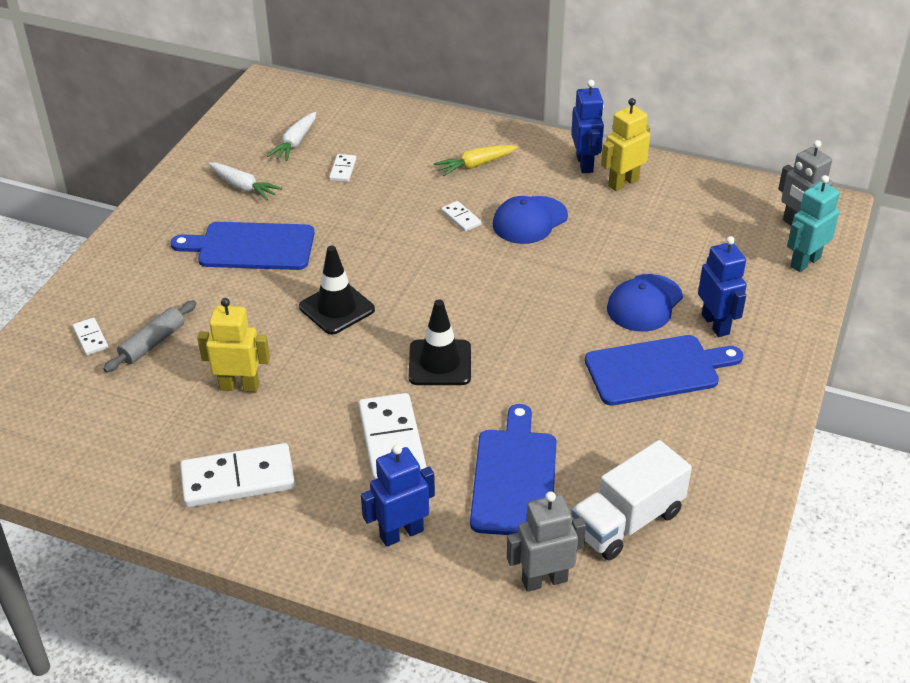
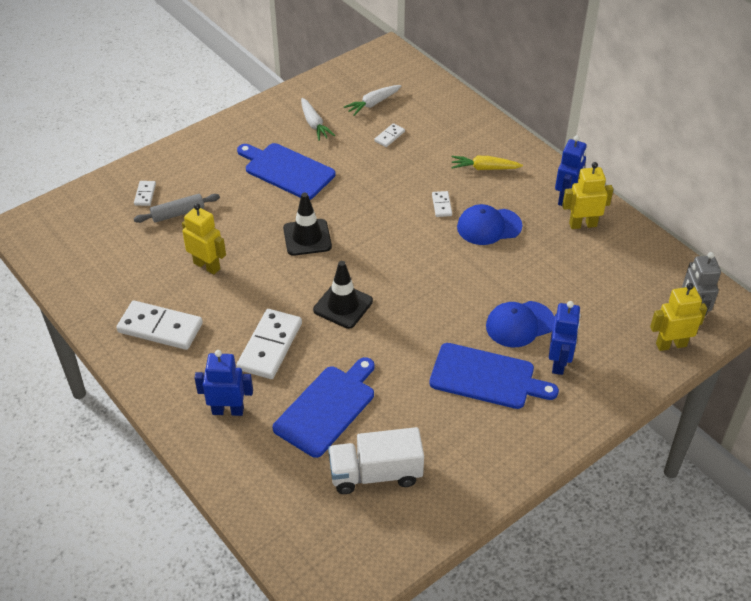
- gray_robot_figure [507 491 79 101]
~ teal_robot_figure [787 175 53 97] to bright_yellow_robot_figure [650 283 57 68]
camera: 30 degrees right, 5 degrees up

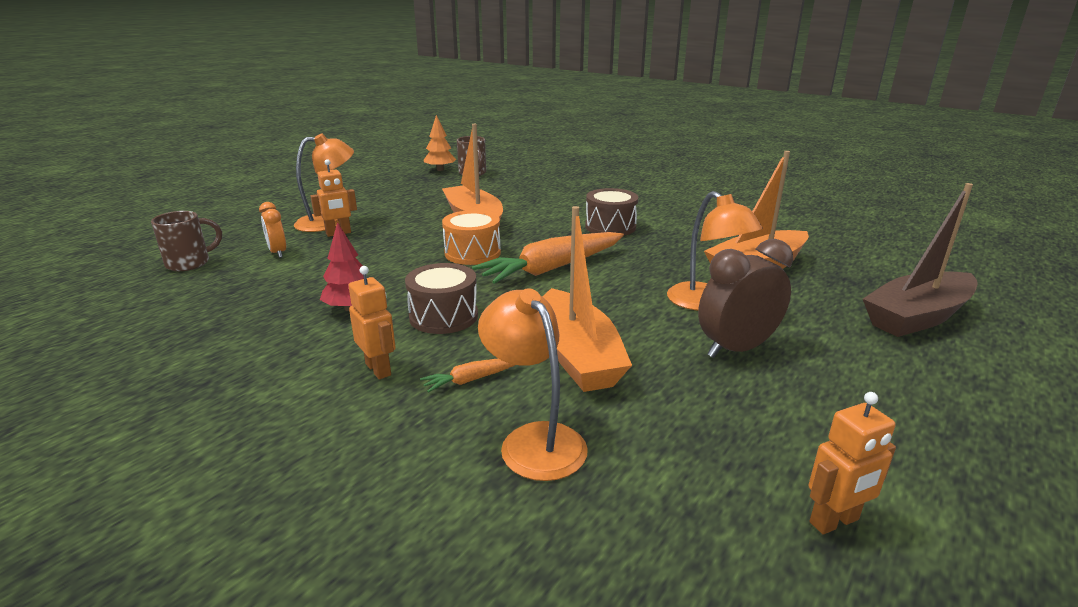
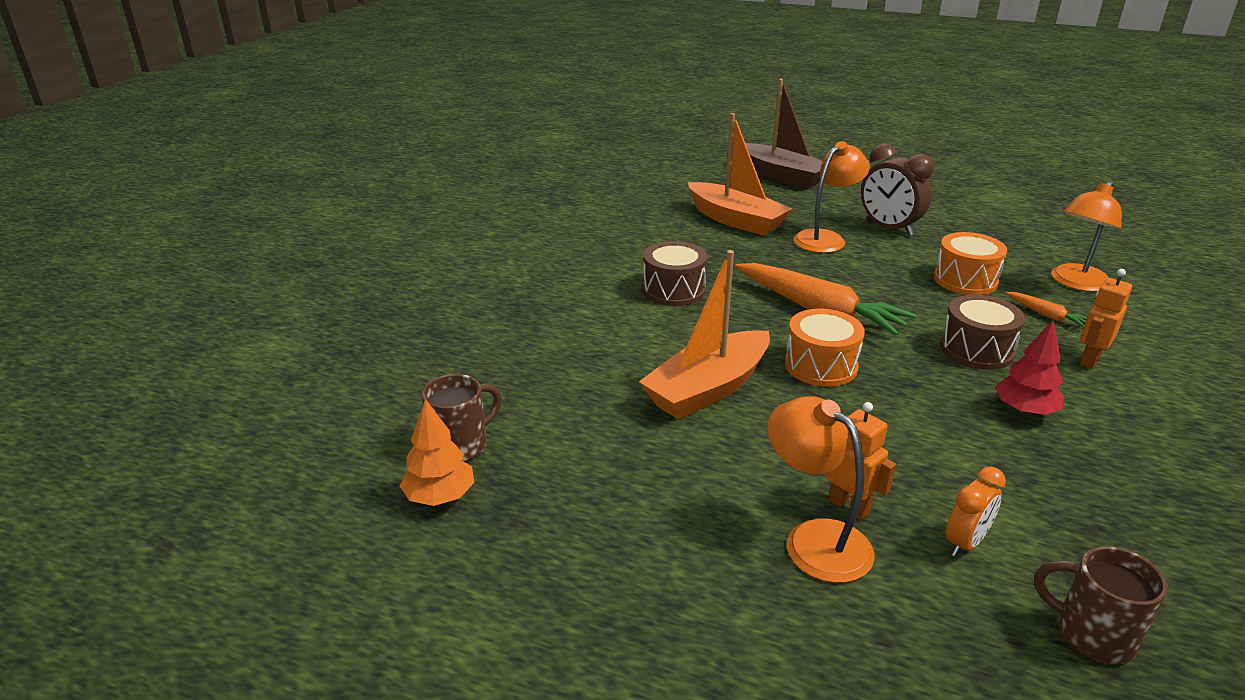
- bright_orange_robot_figure [809 392 87 142]
~ bright_orange_sailboat [543 206 89 186] to bright_orange_drum [934 232 73 63]
camera: 105 degrees left, 5 degrees up

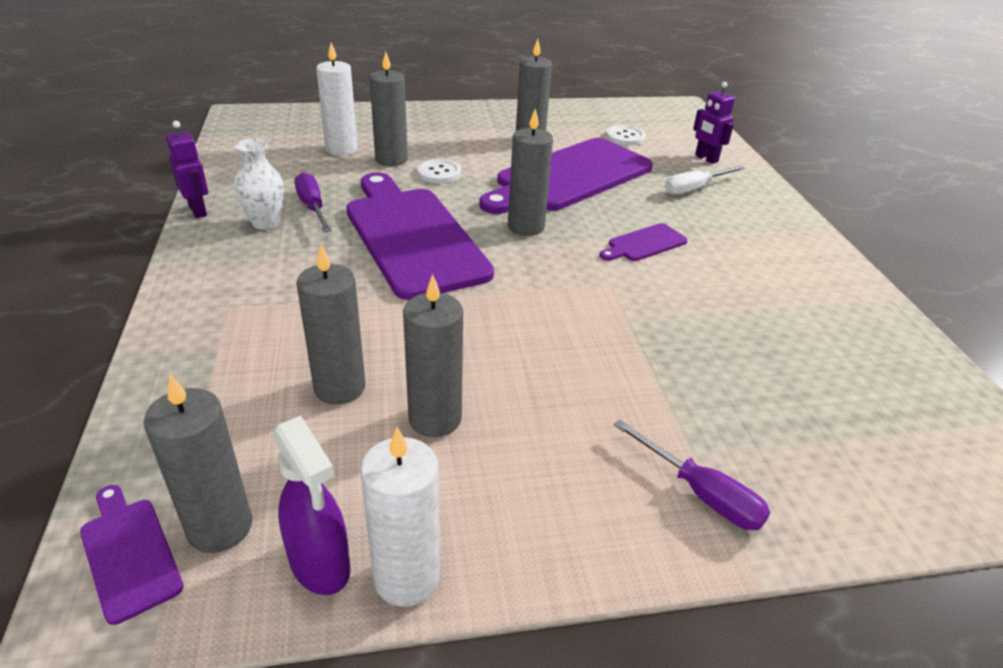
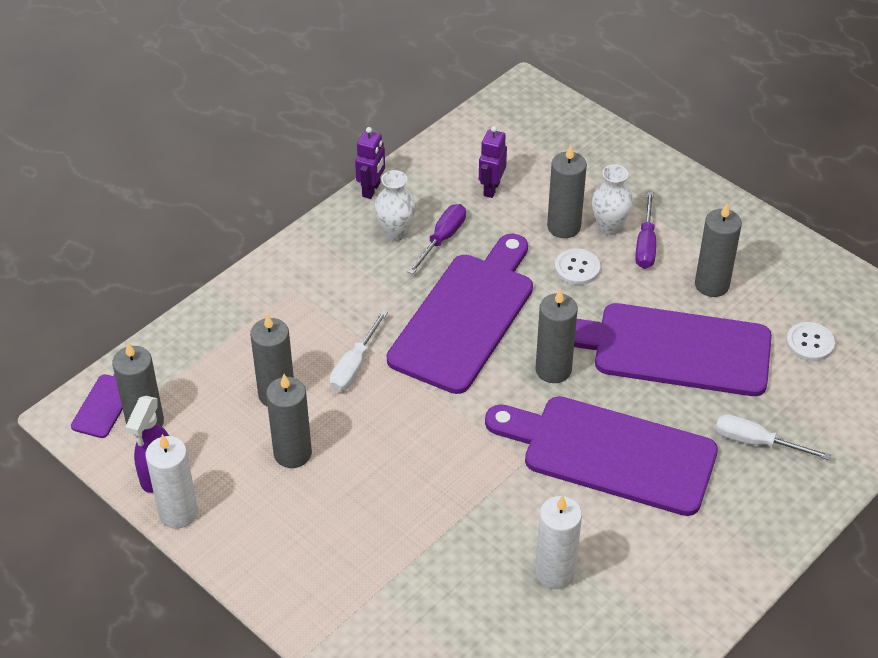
+ pure_white_hand_screwdriver [330 310 58 81]
+ pure_white_flower_vase [592 165 41 70]
~ pure_white_candle [316 42 42 114] to [535 495 47 94]
~ purple_hand_screwdriver [614 419 156 111] to [635 192 21 77]
~ purple_robot_figure [693 82 42 82] to [479 126 28 72]
~ purple_chopping_board [600 223 87 38] = [485 396 233 120] x2.36
camera: 55 degrees right, 10 degrees up

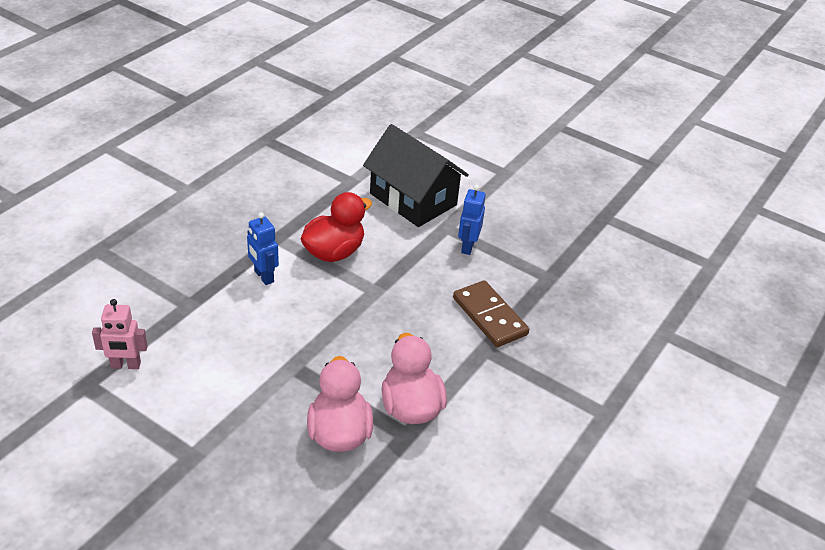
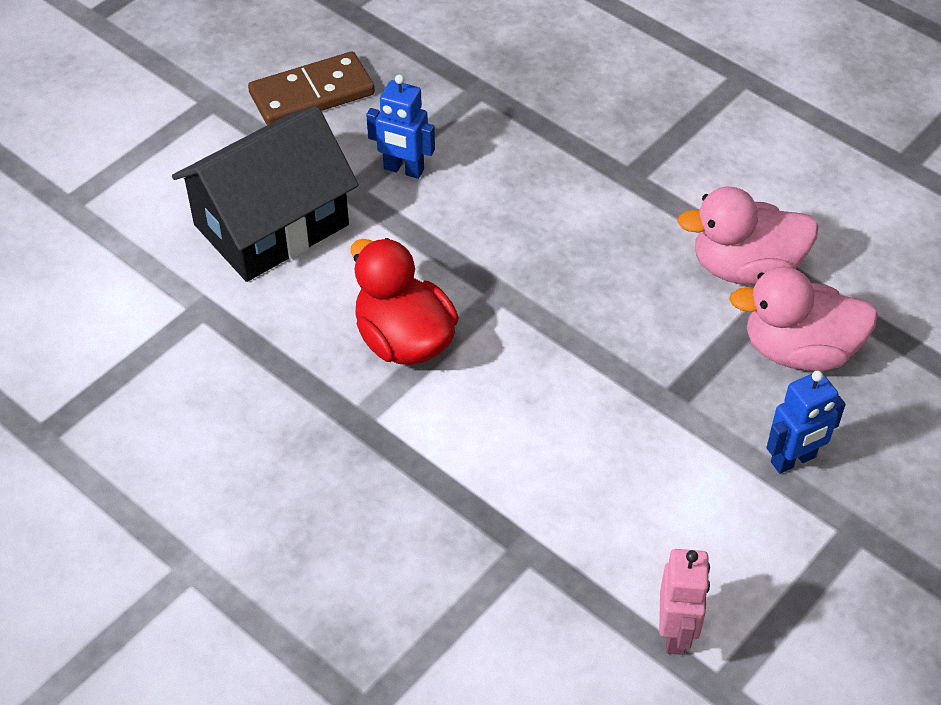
~ cobalt_robot_figure [247 212 32 73] to [766 370 80 104]
~ brown_domino_piece [453 280 76 67] to [248 52 127 73]
camera: 80 degrees left, 10 degrees up

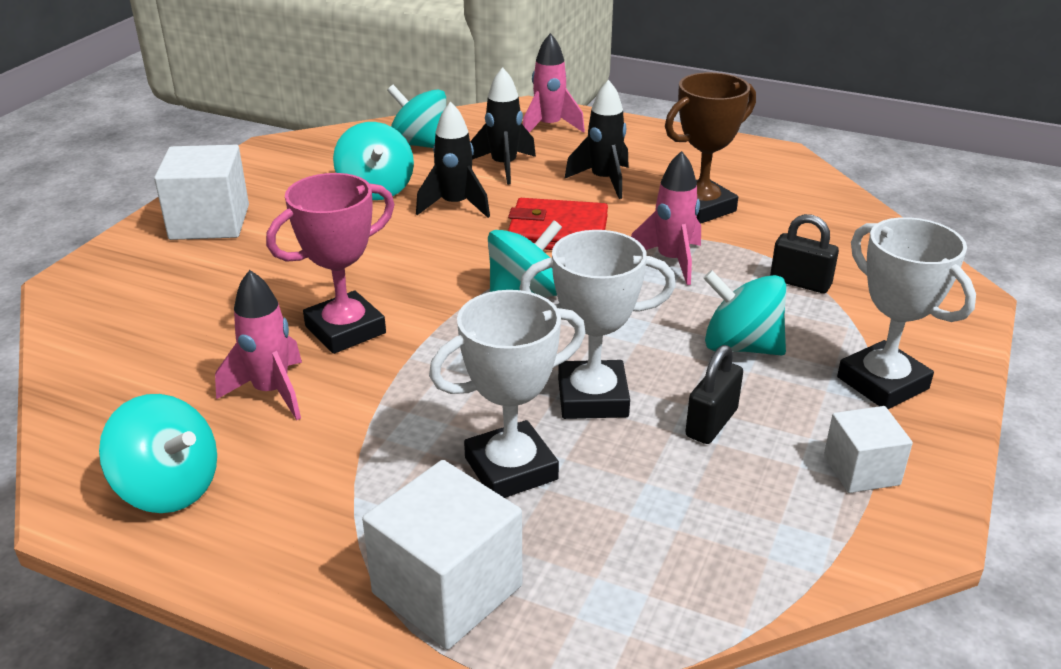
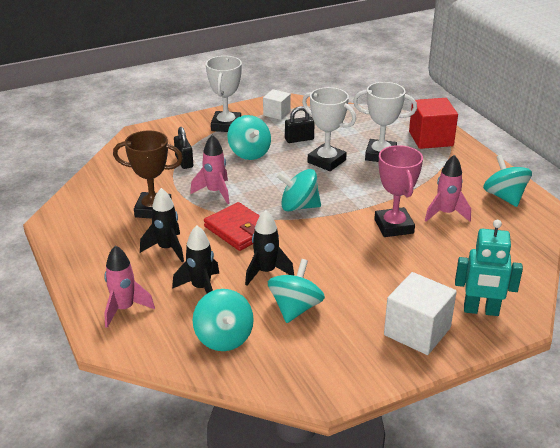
+ teal_robot_figure [455 220 68 96]
~ pure_white_block [362 460 160 190] to red_block [409 98 49 51]
~ pink_prize_cup [266 173 129 181] = [374 145 49 92] 75 degrees clockwise
camera: 140 degrees left, 0 degrees up

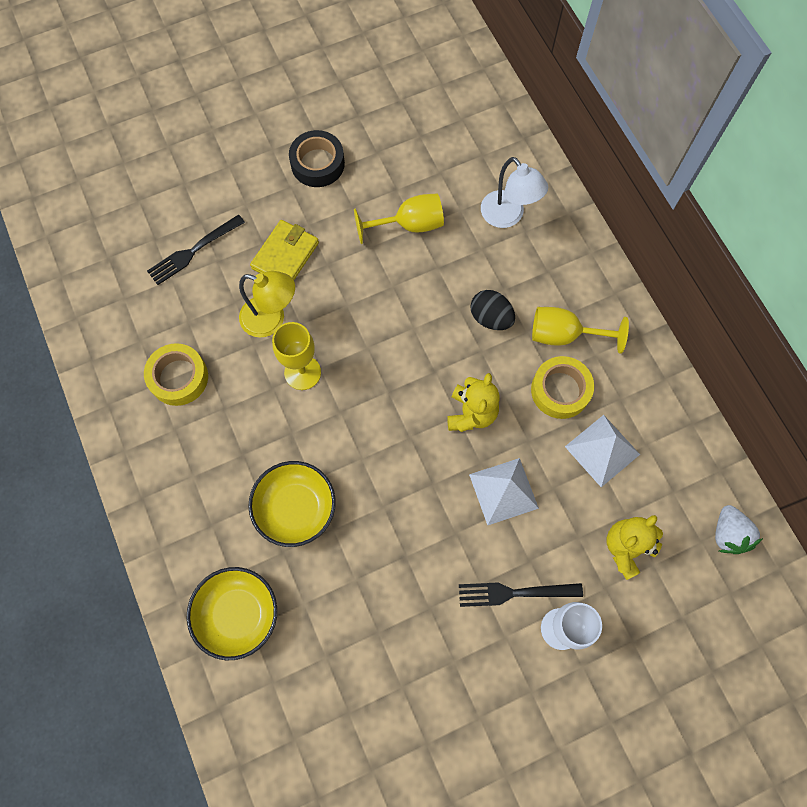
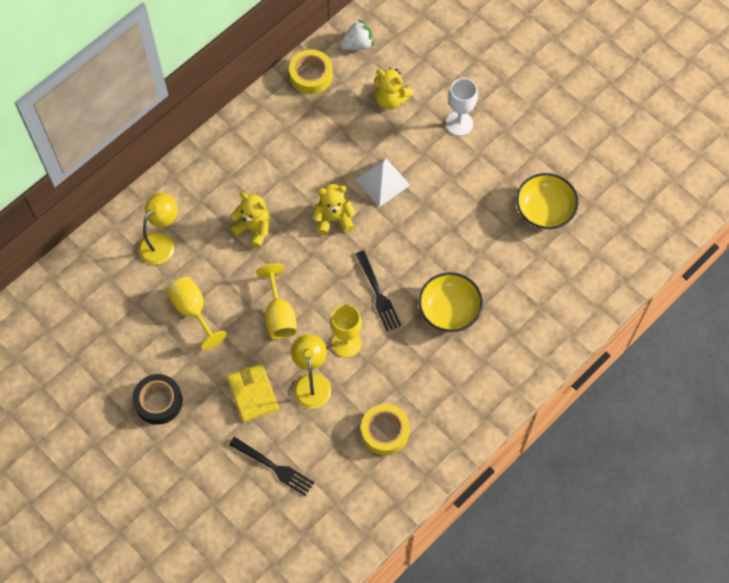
- pure_white_pyramid [565 415 75 72]
~ bright_yellow_deep_dish [187 567 90 93] to [516 173 62 56]
~ black_table_fork [459 582 124 25] to [356 250 45 81]
~ bright_yellow_roll_of_tape [531 356 63 63] to [289 49 44 45]
~ bright_yellow_wine_glass [532 307 97 47] to [256 263 41 76]
~ black_egg [470 290 45 40] to bright_yellow_stuffed_bear [230 192 40 56]
~ pure_white_desk_lamp [481 157 67 71] to bright_yellow_desk_lamp [138 193 40 72]
~ bright_yellow_billfold [250 220 69 60] = [227 364 52 58] 60 degrees clockwise
camera: 110 degrees left, 5 degrees down

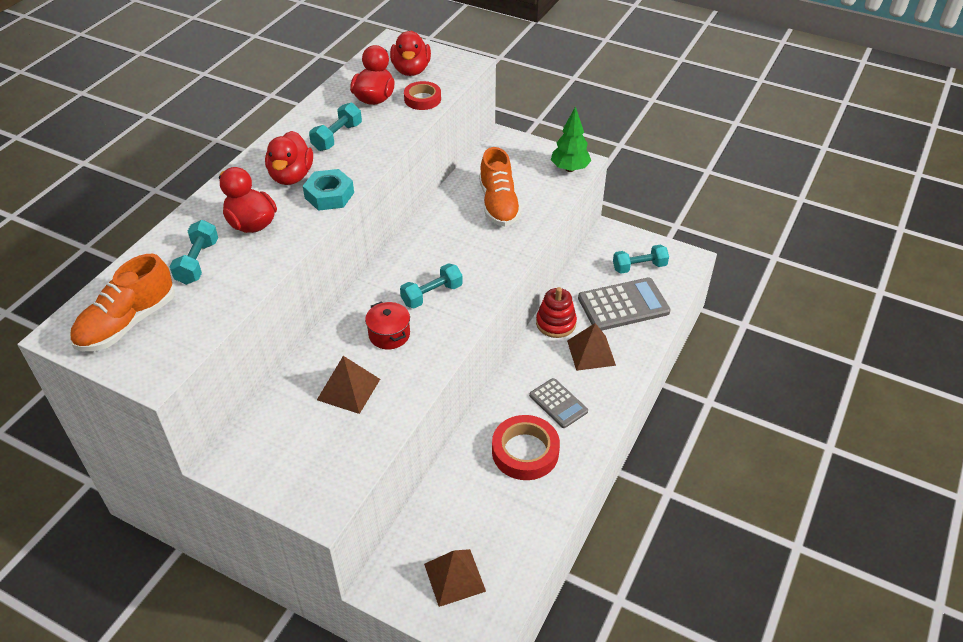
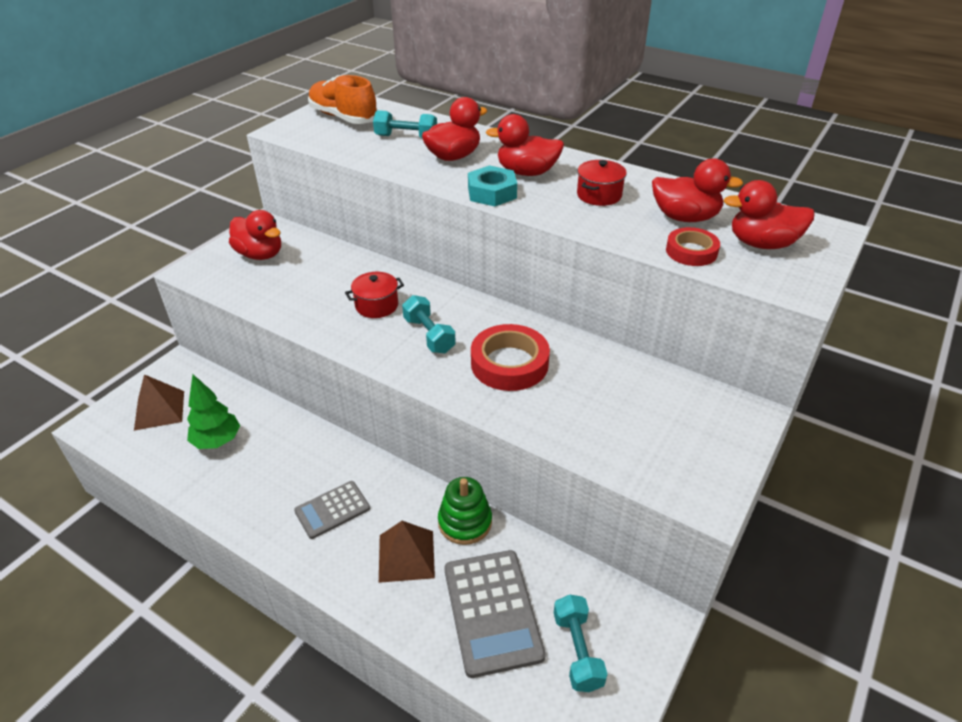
- brown_pyramid [317 356 63 58]
- bright_orange_sneaker [479 147 42 79]
+ red_toy_duck [229 210 52 50]
~ red_roll_of_tape [492 415 68 65] to [471 324 79 67]
~ leaf-green_toy_tree [551 106 40 66] to [187 374 53 75]
~ teal_dumbbell [309 103 53 48] to red_pot [577 160 50 46]
~ red_ring_stacker [536 287 41 51] to leaf-green_ring_stacker [438 477 54 68]
camera: 95 degrees right, 5 degrees down

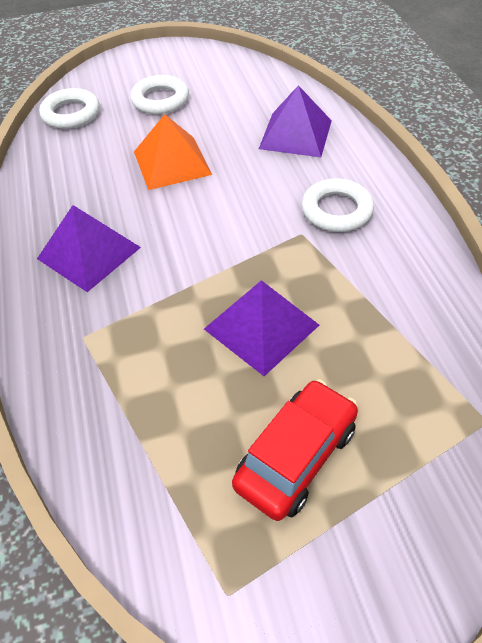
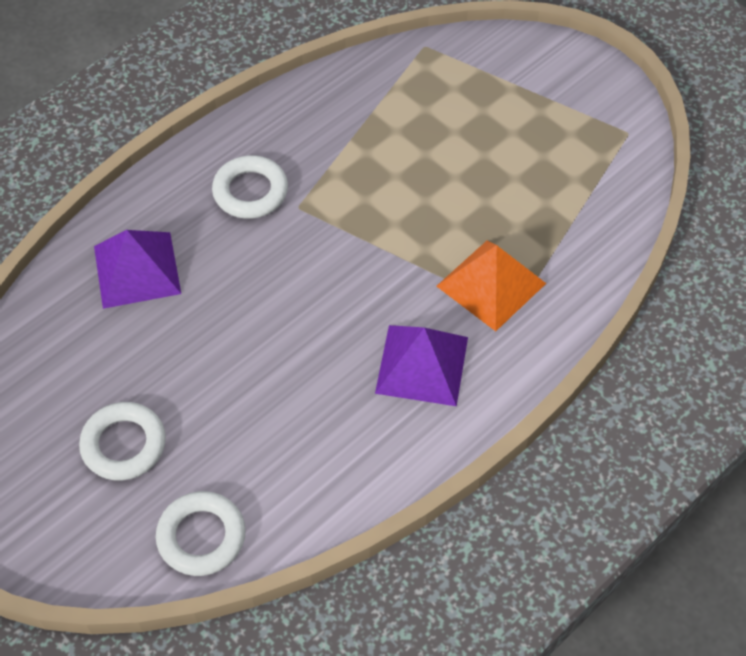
- purple_pyramid [204 280 115 96]
- red_toy_car [232 379 126 142]
~ bright_orange_pyramid [134 114 78 76] to [437 240 109 91]
camera: 120 degrees left, 5 degrees up

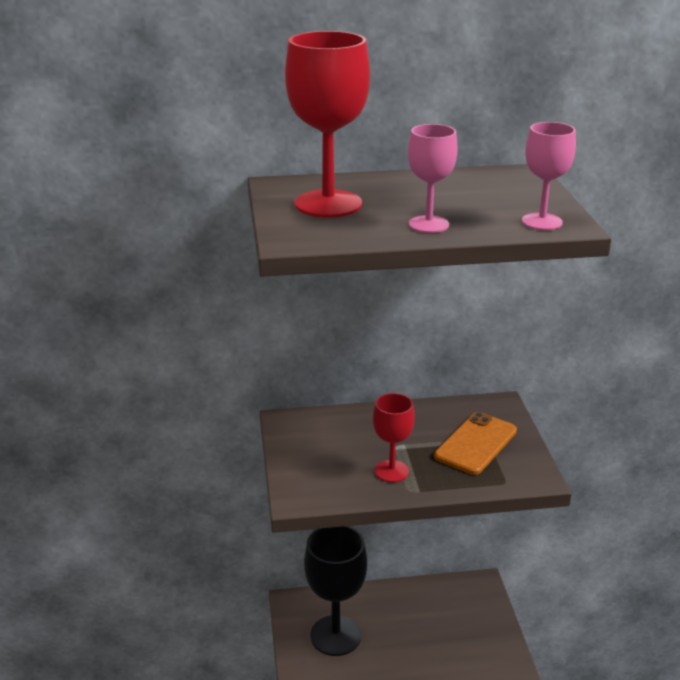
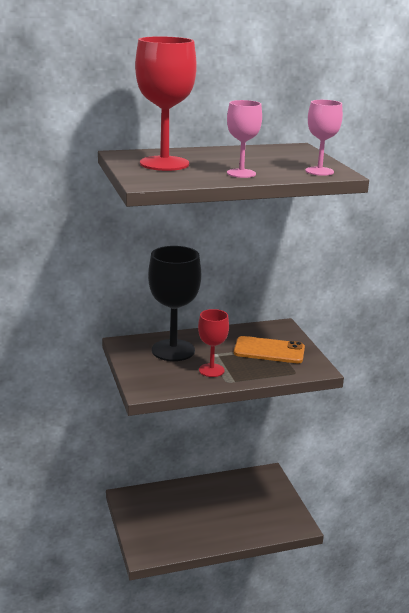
~ black_wine_glass [304 526 63 130] to [148 246 53 115]
~ bright_orange_phone [434 412 83 63] = [234 336 71 27] 75 degrees clockwise
camera: 10 degrees left, 5 degrees down

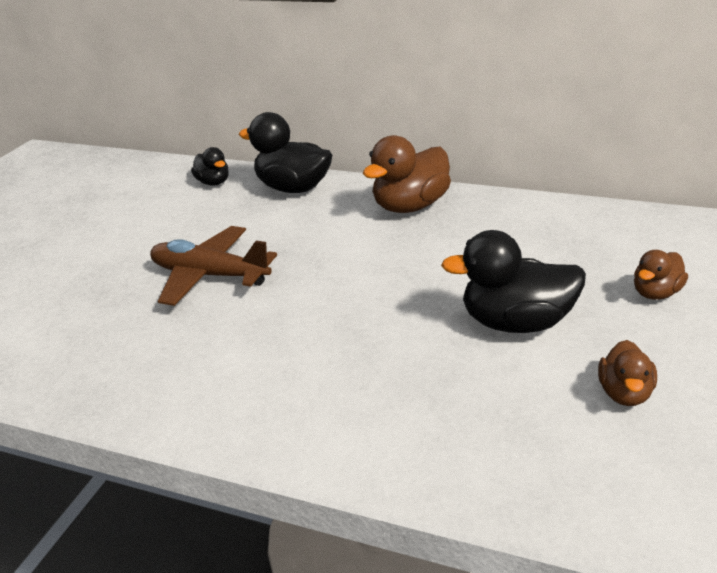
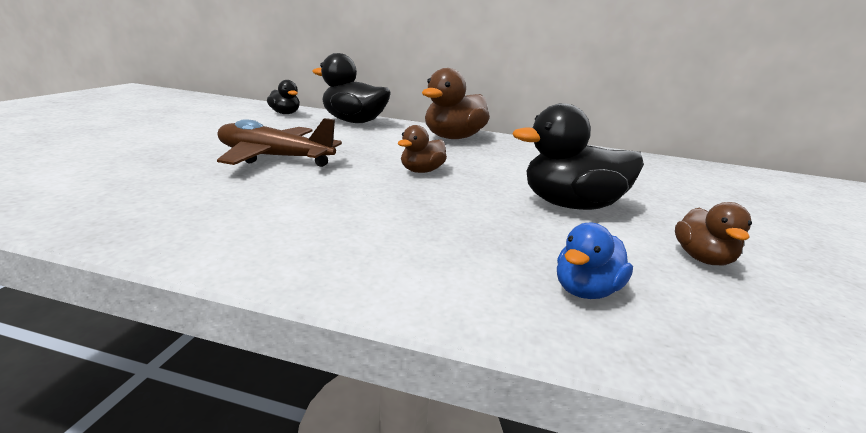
+ cobalt_toy_duck [557 223 76 76]
~ brown_toy_duck [634 250 54 50] to [398 125 49 48]
camera: 10 degrees left, 10 degrees down

